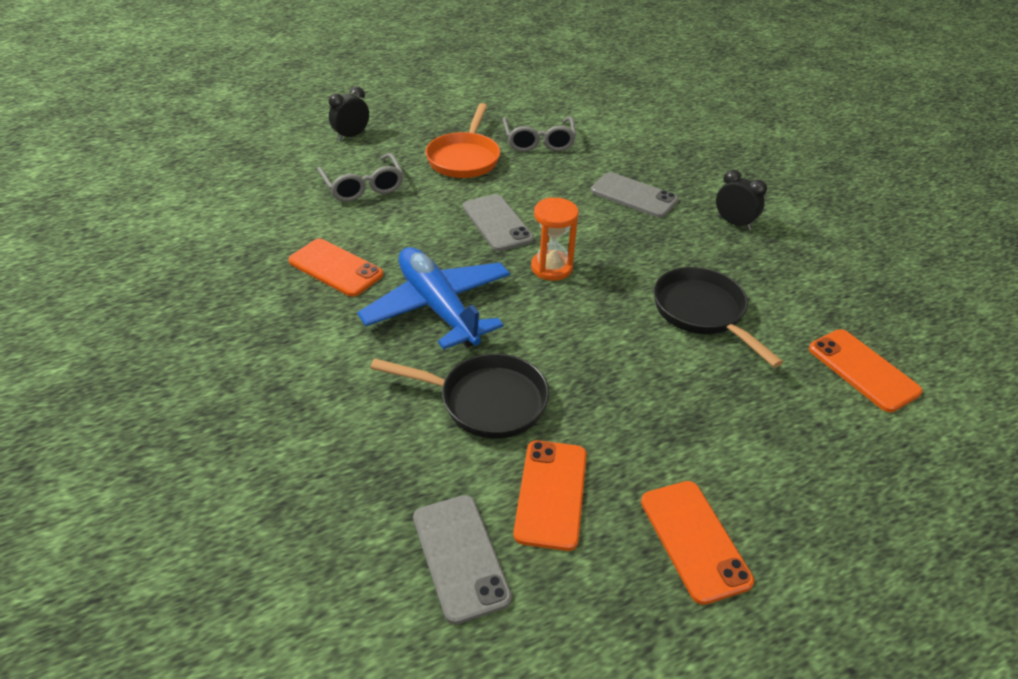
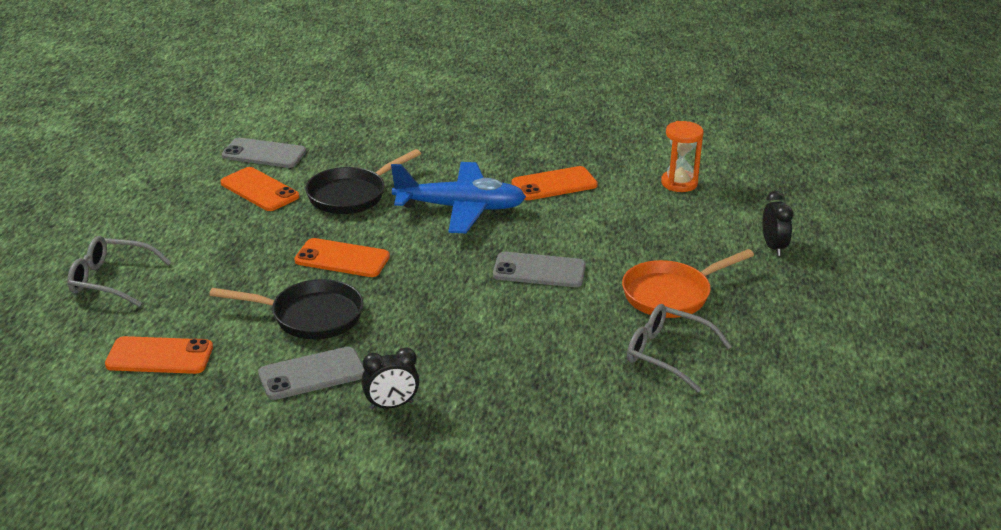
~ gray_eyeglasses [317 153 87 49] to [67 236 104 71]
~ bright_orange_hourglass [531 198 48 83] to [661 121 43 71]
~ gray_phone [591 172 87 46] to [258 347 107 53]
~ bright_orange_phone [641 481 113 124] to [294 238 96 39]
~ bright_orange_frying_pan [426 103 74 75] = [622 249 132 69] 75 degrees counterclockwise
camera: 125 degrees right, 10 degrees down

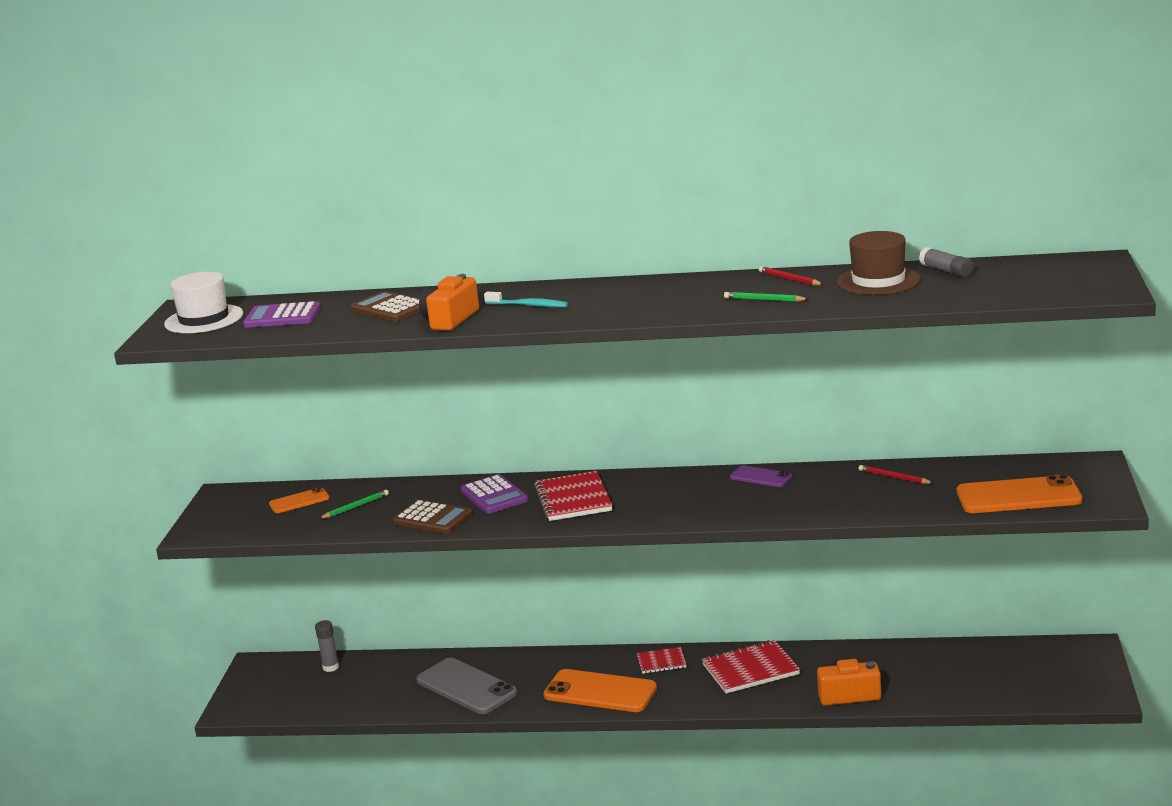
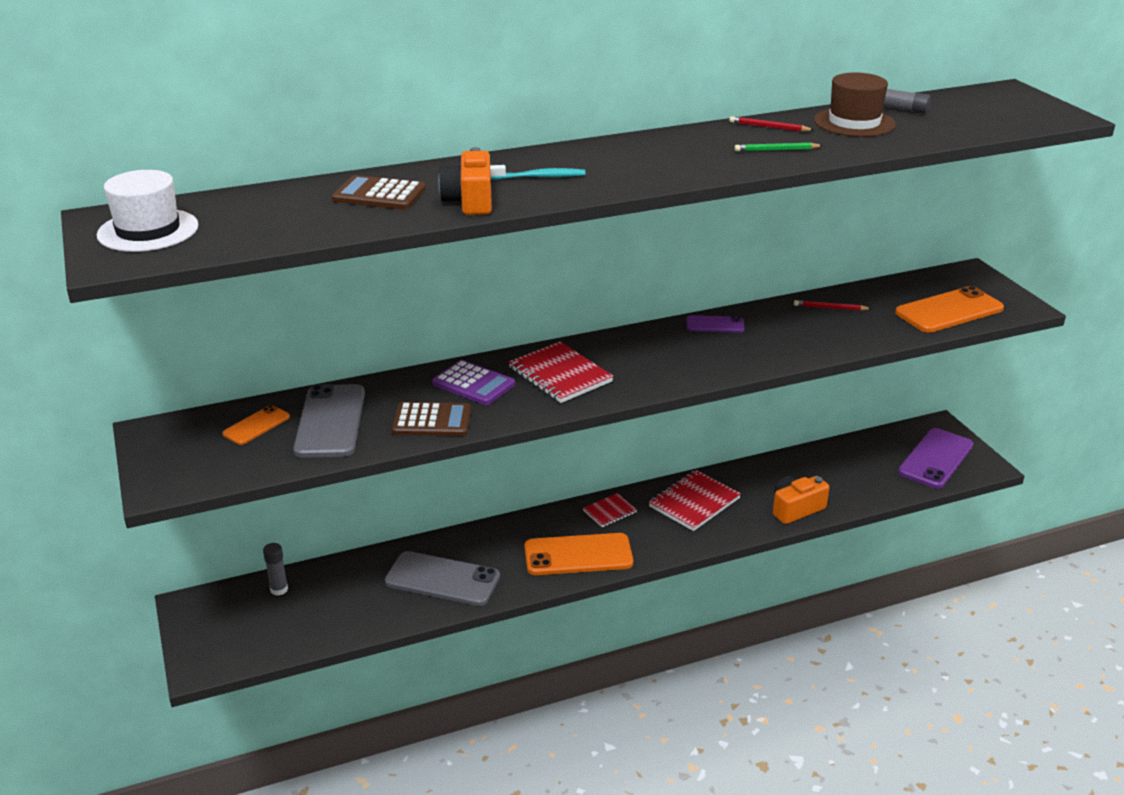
- purple_adding_machine [243 301 78 27]
+ purple_phone [898 428 76 60]
~ leaf-green_wooden_pencil [319 490 70 29] to gray_phone [293 384 72 74]
camera: 30 degrees left, 10 degrees up

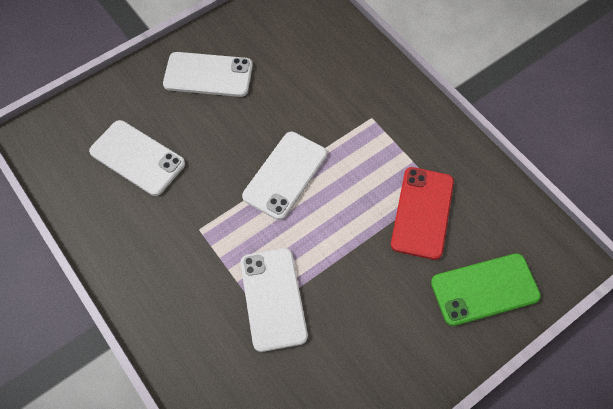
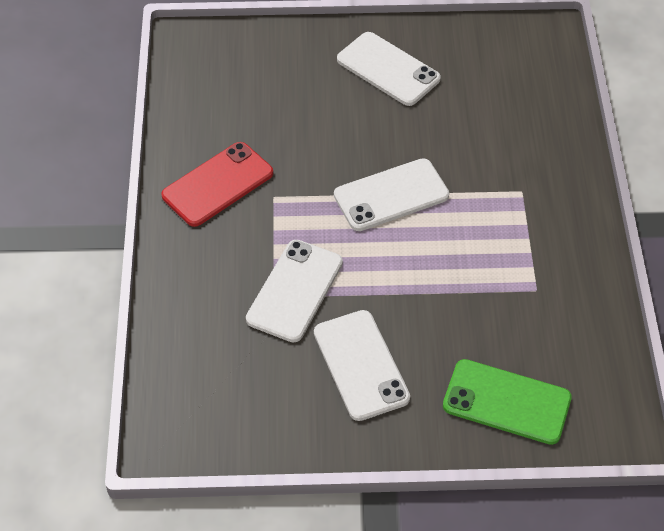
~ pure_white_phone [89 120 96 76] to [314 310 96 111]
~ red_phone [391 167 63 93] to [161 142 112 85]
camera: 35 degrees right, 10 degrees down

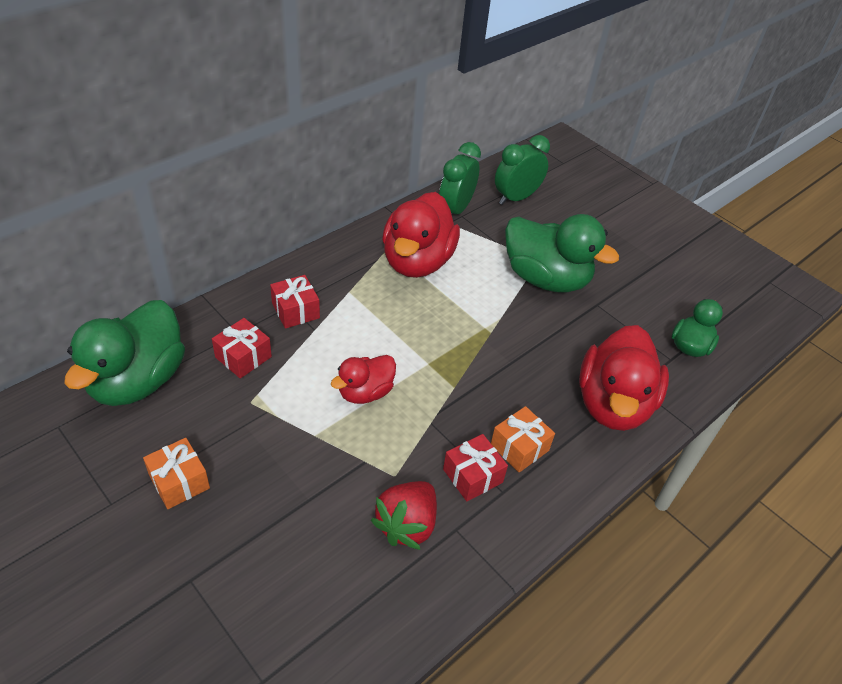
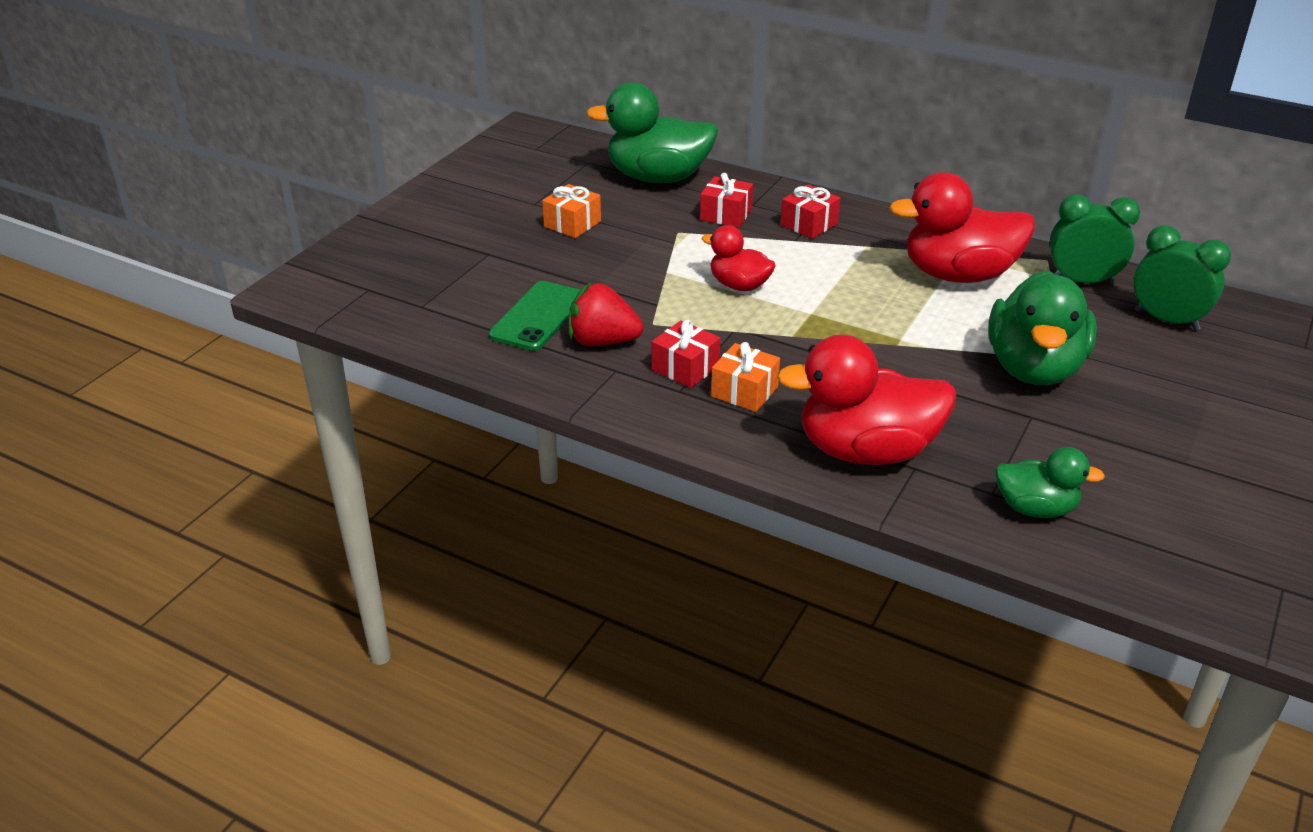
+ leaf-green_phone [489 281 92 70]
camera: 75 degrees right, 10 degrees down

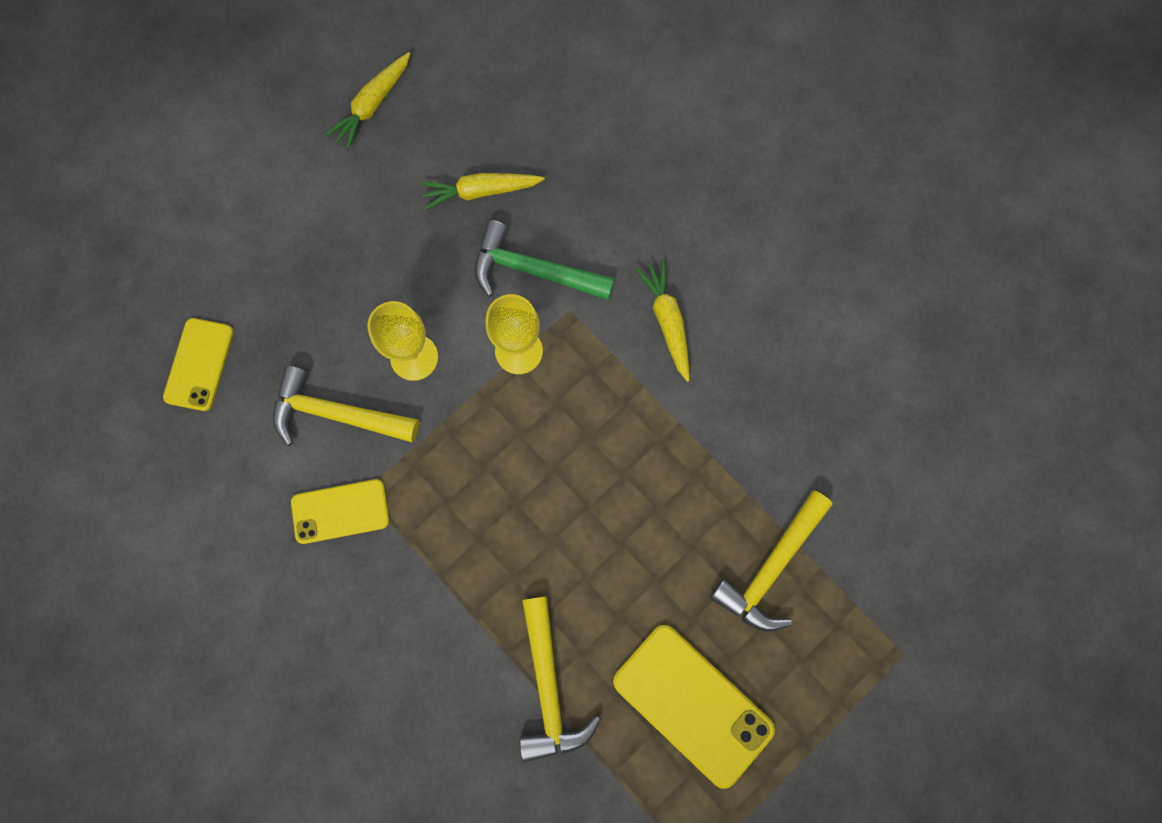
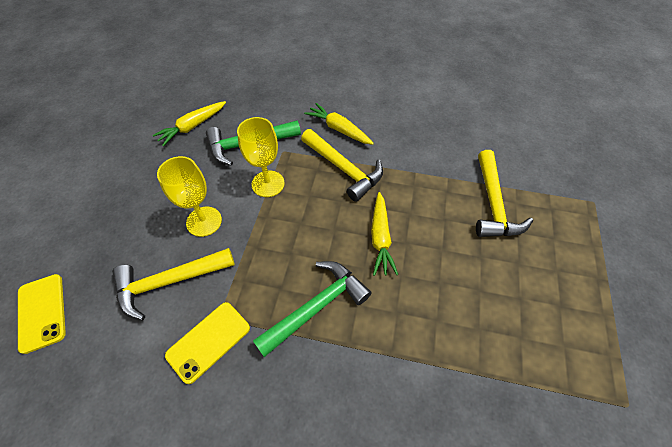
- bright_yellow_phone [613 625 162 164]
+ leaf-green_hammer [253 261 118 96]
~ bright_yellow_toy_carrot [325 52 85 98] to [371 192 27 84]
~ bright_yellow_hammer [519 596 82 167] to [301 129 82 73]
camera: 35 degrees left, 20 degrees down

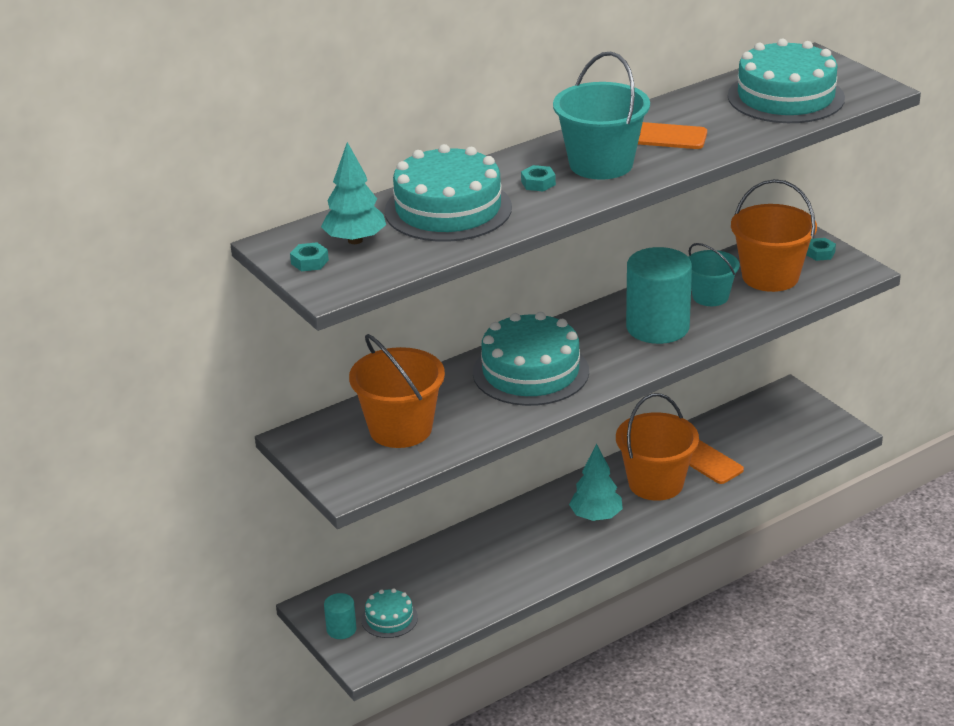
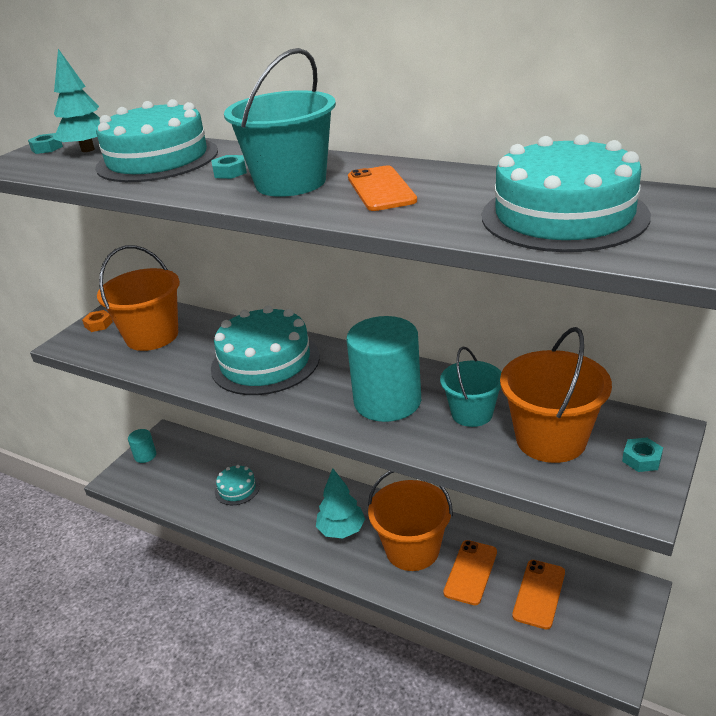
+ bright_orange_nut [82 310 31 22]
+ bright_orange_phone [512 560 53 69]
~ teal_gateau [361 588 57 50] to [215 465 45 40]
camera: 65 degrees right, 0 degrees up

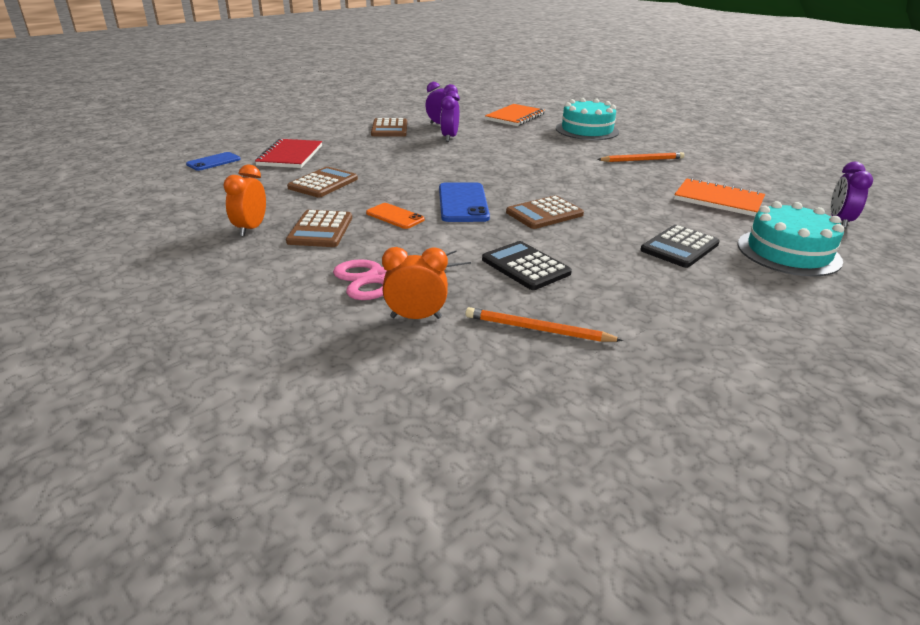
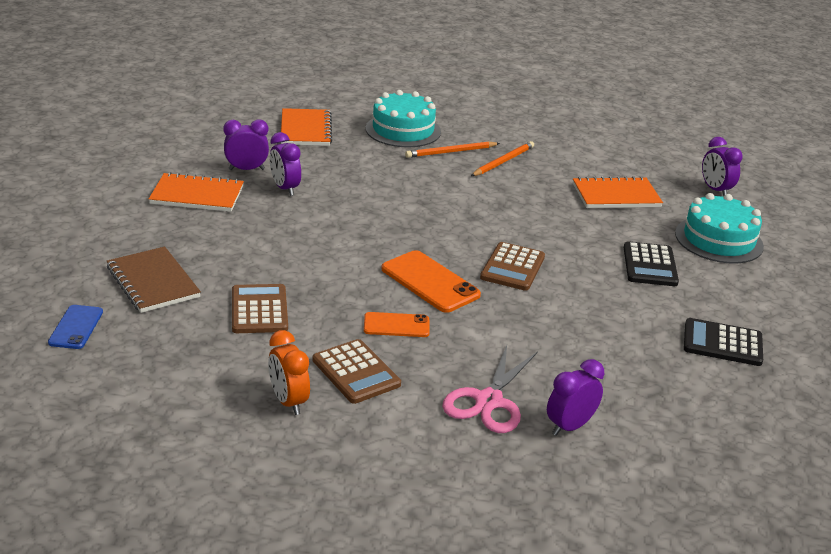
~ bright_orange_wooden_pencil [465 307 158 35] to [405 141 95 17]
~ black_adding_machine [482 241 90 49] to [684 318 79 48]
~ brown_adding_machine [371 118 36 19] to bright_orange_notepad [149 172 95 40]
~ red_notepad [255 138 67 30] to brown_notepad [107 246 94 67]
~ bright_orange_bedside_clock [382 247 66 72] to purple_bedside_clock [547 359 57 77]
~ cobalt_phone [439 182 51 40] to bright_orange_phone [381 250 100 63]
camera: 40 degrees left, 0 degrees up

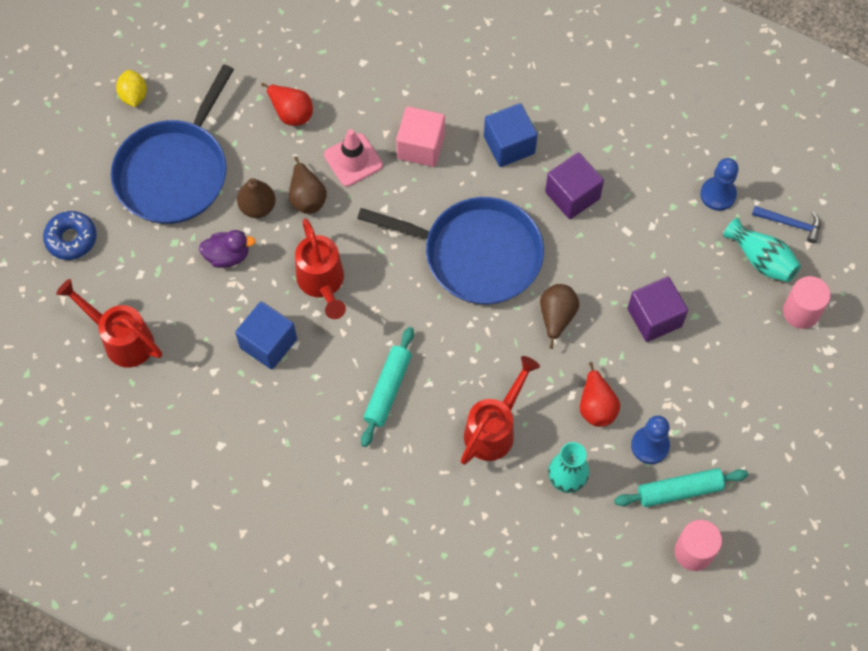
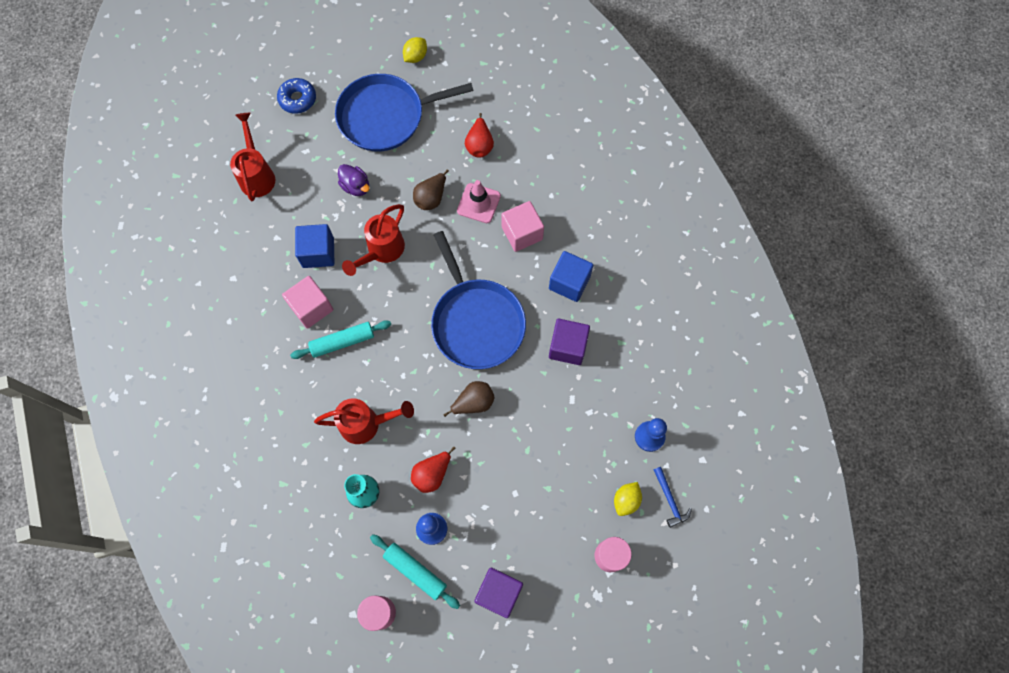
- brown_pear [237 178 39 40]
+ pink_block [282 276 51 52]
~ purple_block [628 277 60 65] to [474 568 49 50]
~ teal_flower_vase [723 218 78 64] to bright_yellow_lemon [614 482 28 34]
camera: 50 degrees right, 5 degrees up

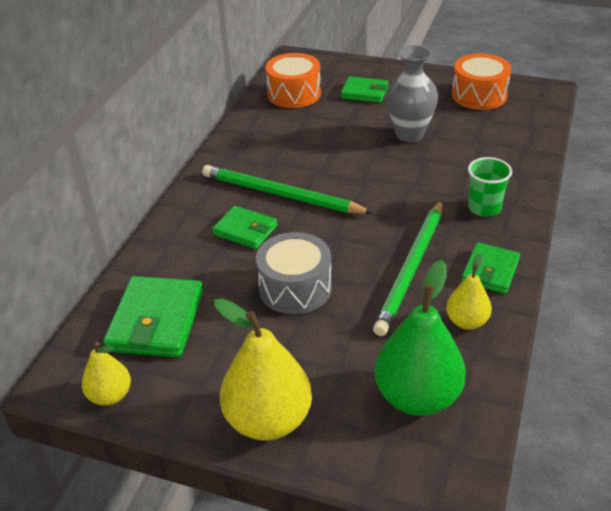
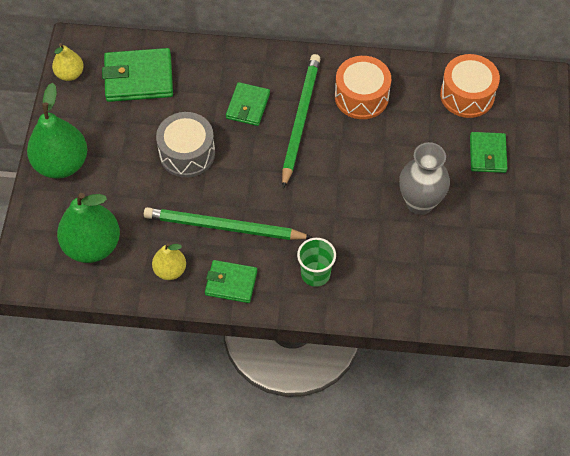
~ bright_orange_drum [452 53 59 57] to [335 56 56 63]
~ bright_yellow_pear [214 298 98 142] to leaf-green_pear [27 83 60 96]
camera: 75 degrees right, 20 degrees up

